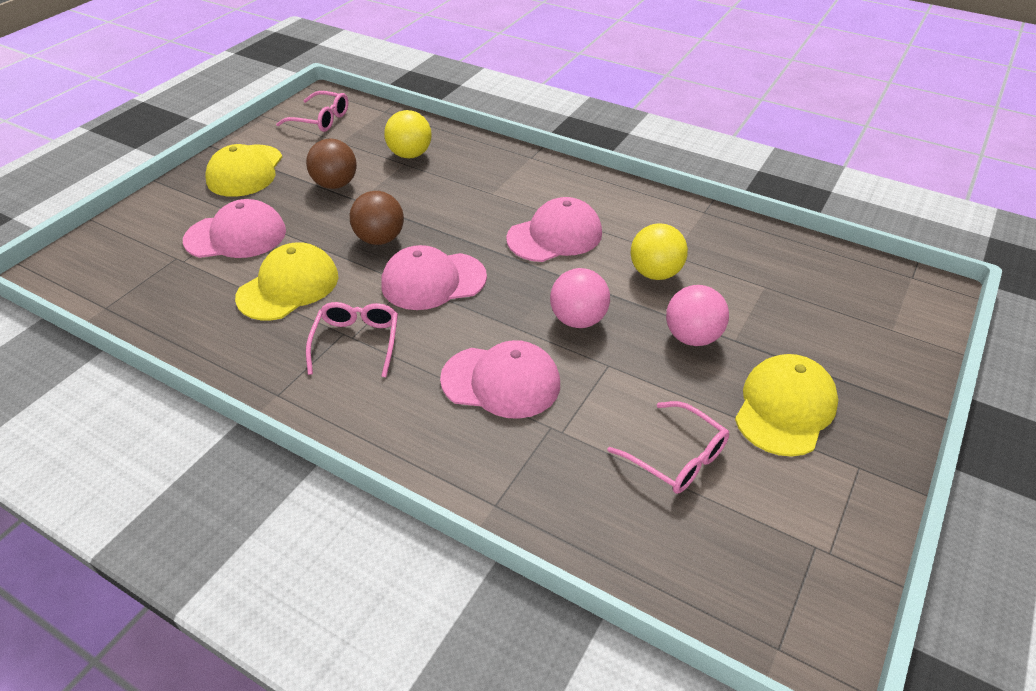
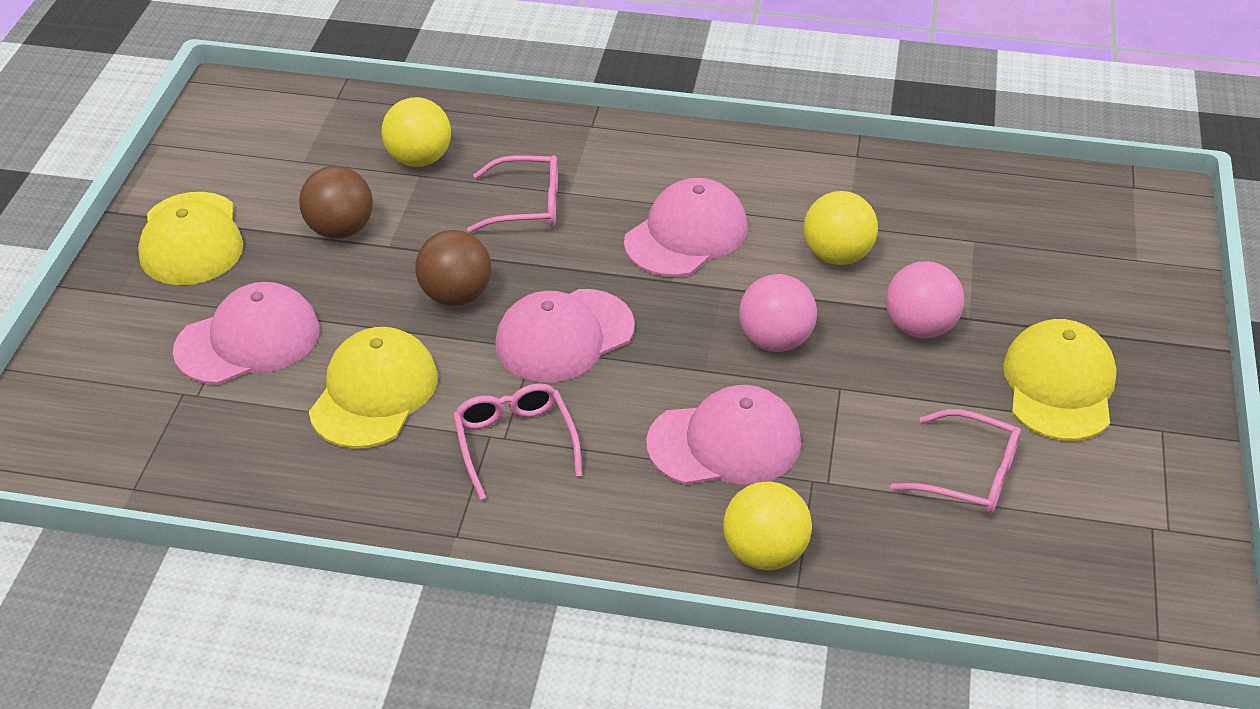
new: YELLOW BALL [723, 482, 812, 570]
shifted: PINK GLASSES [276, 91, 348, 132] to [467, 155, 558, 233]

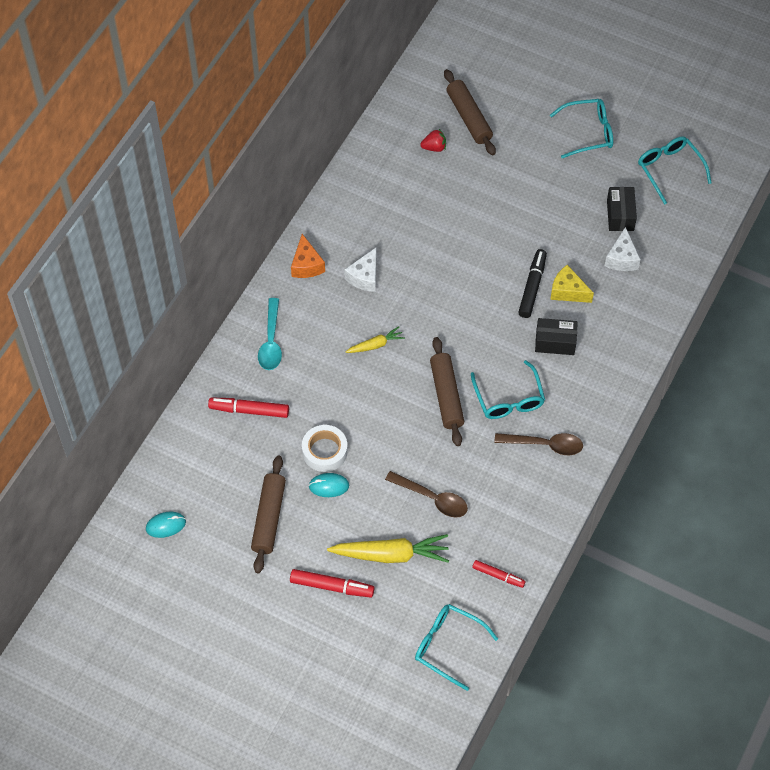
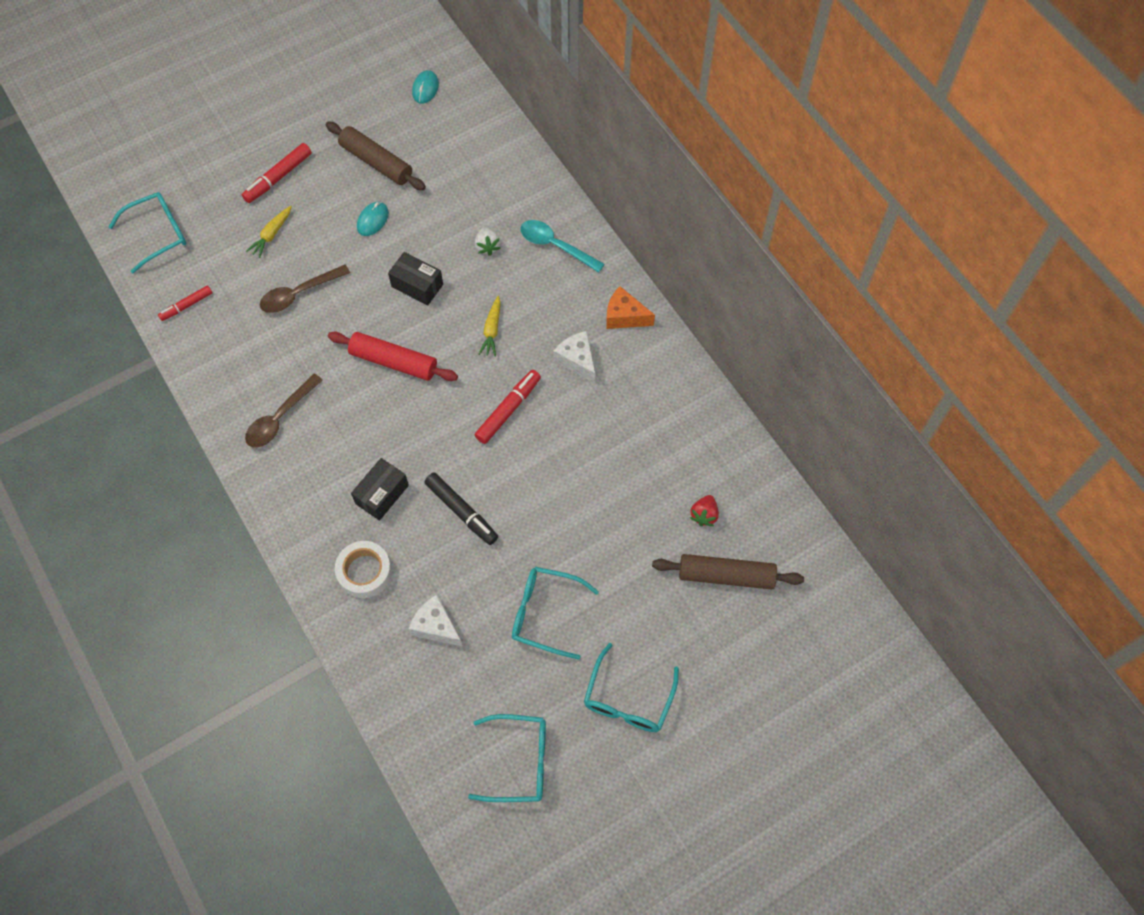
gone: YELLOW PIECE OF CHEESE [550, 265, 594, 303]
new: SNOW-WHITE TOY STRAWBERRY [475, 227, 501, 256]
shifted: RED MARKER PEN [208, 397, 289, 418] to [475, 370, 541, 444]; SNOW-WHITE STICKY TAPE [302, 425, 348, 472] to [335, 541, 392, 598]; TURQUOISE GLASSES [471, 360, 545, 419] to [512, 567, 599, 660]; EBONY PARCEL [607, 187, 637, 231] to [388, 252, 443, 306]
repainted: RUSSET DOUGH ROLLER [430, 337, 464, 446] to RED DOUGH ROLLER [328, 332, 458, 381]
scaled: YELLOW TOY CARROT [327, 534, 449, 563] = [246, 206, 292, 258] x0.54

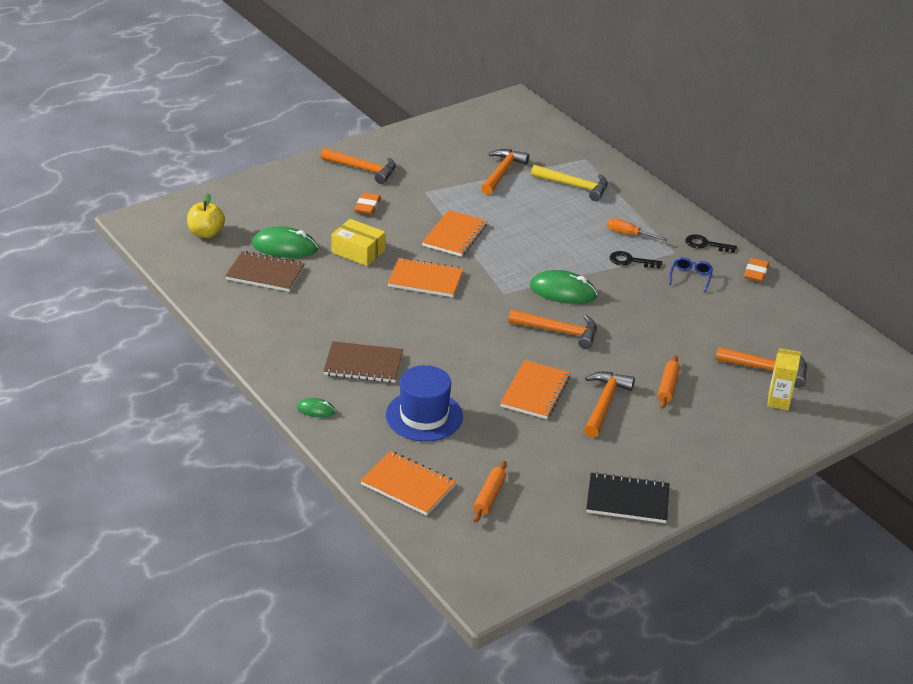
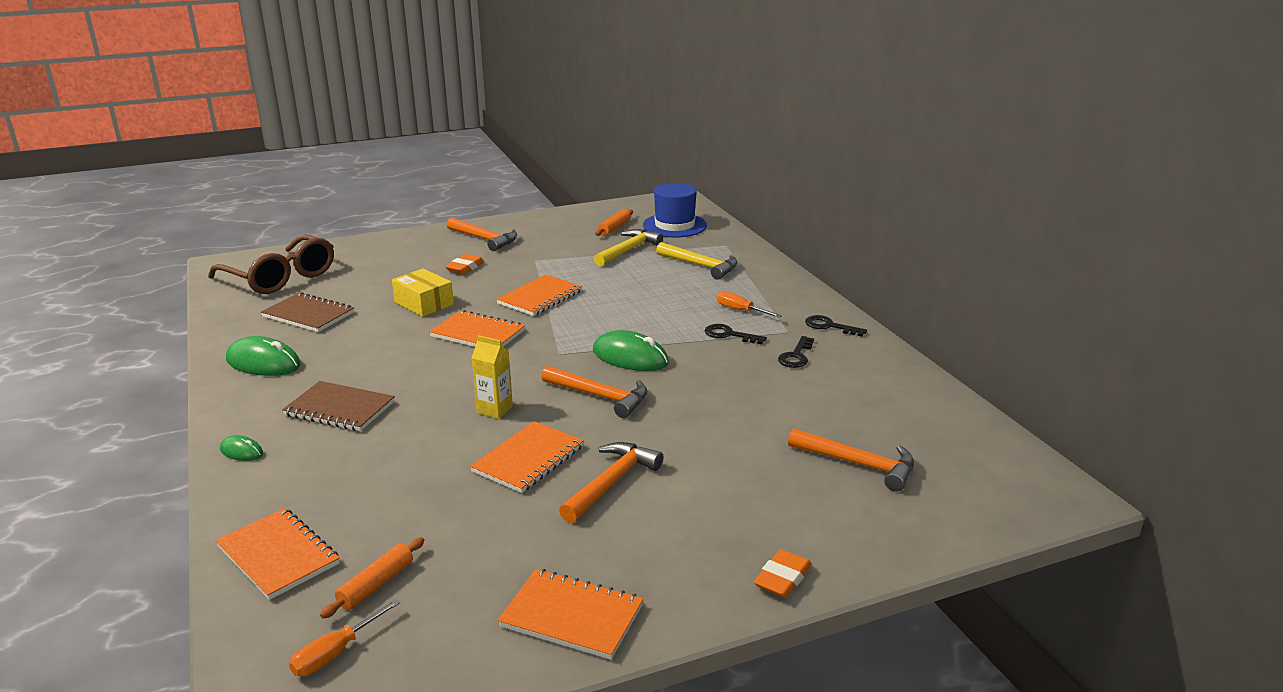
new: ORANGE-COLOURED FLAT SCREWDRIVER [289, 599, 400, 676]
shifted: GREEN COMPUTER MOUSE [252, 226, 318, 258] to [226, 336, 301, 376]; BLUE TOP HAT [386, 365, 463, 442] to [643, 183, 707, 237]; ORANGE-COLOURED DOUGH ROLLER [658, 355, 680, 409] to [595, 209, 633, 236]; ORANGE-COLOURED ERASER [744, 258, 769, 282] to [754, 549, 812, 598]; YELLOW JUICE CARTON [767, 348, 801, 410] to [472, 335, 513, 419]
swapped: YELLOW APPLE [187, 193, 225, 238] to RUSSET GLASSES [208, 235, 334, 294]; BLUE GLASSES [669, 257, 713, 292] to EBONY DOOR KEY [778, 336, 814, 368]
repainted: ORANGE-COLOURED CARPENTER'S HAMMER [481, 149, 529, 195] to YELLOW CARPENTER'S HAMMER [594, 229, 663, 267]; EBONY NOTEPAD [586, 472, 669, 523] to ORANGE-COLOURED NOTEPAD [498, 569, 643, 659]

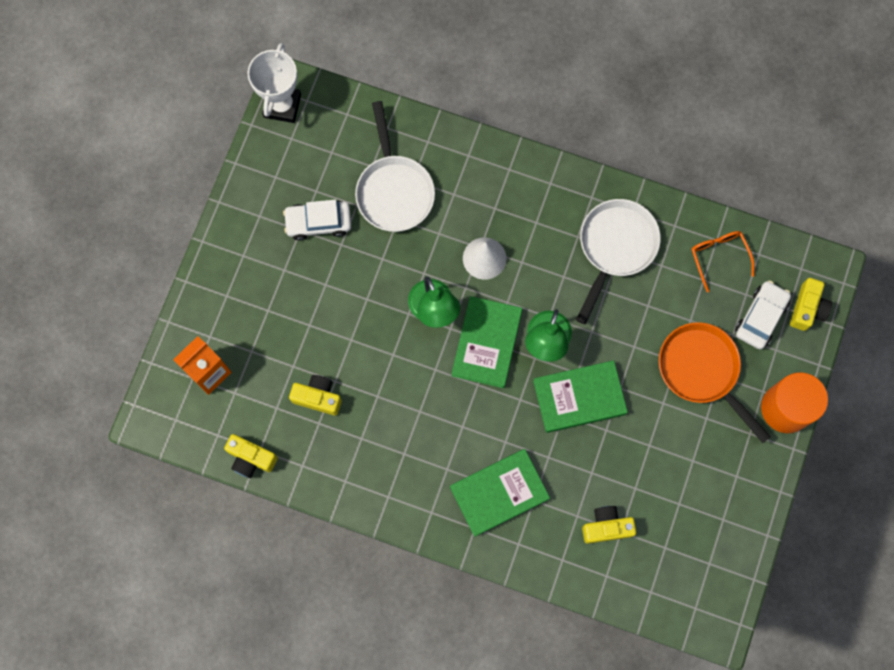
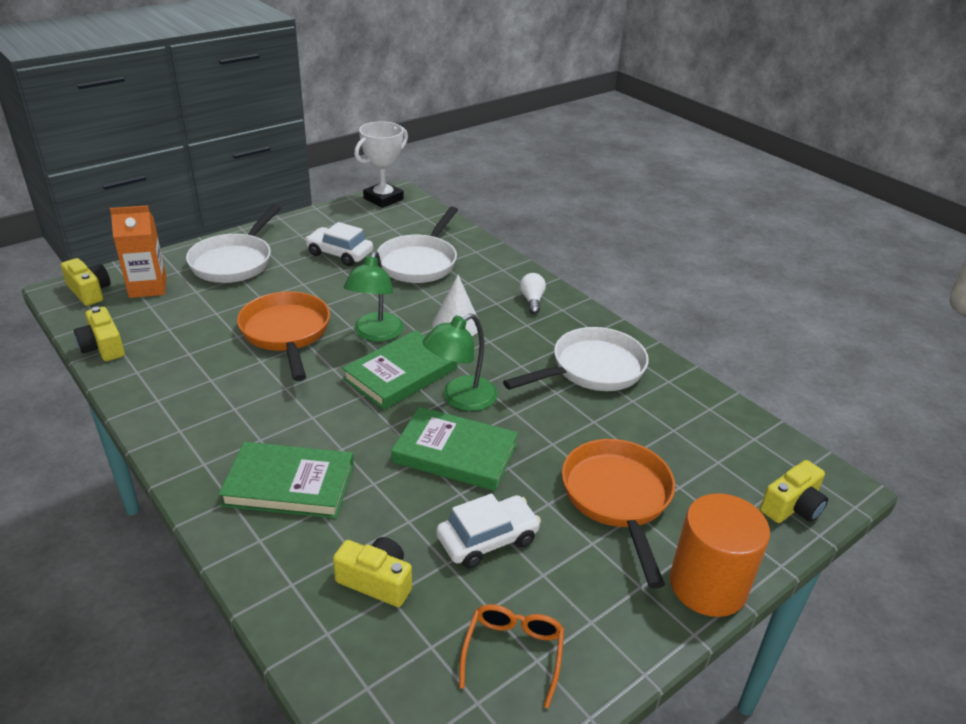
new: SNOW-WHITE SKILLET [186, 204, 281, 283]; ORANGE-COLOURED SKILLET [237, 292, 330, 381]; SNOW-WHITE BULB [520, 273, 546, 314]
shifted: YELLOW PHOTO CAMERA [289, 375, 342, 416] to [61, 258, 110, 306]; ORANGE-COLOURED GLASSES [691, 231, 755, 292] to [459, 604, 565, 708]; SNOW-WHITE CAR [735, 281, 791, 349] to [436, 493, 541, 568]

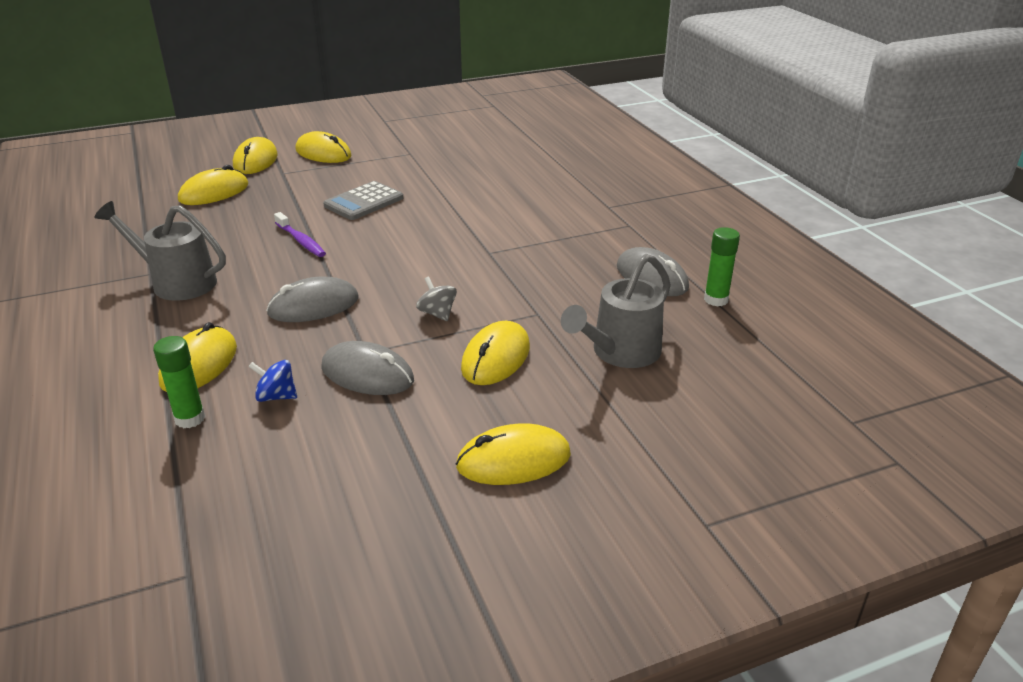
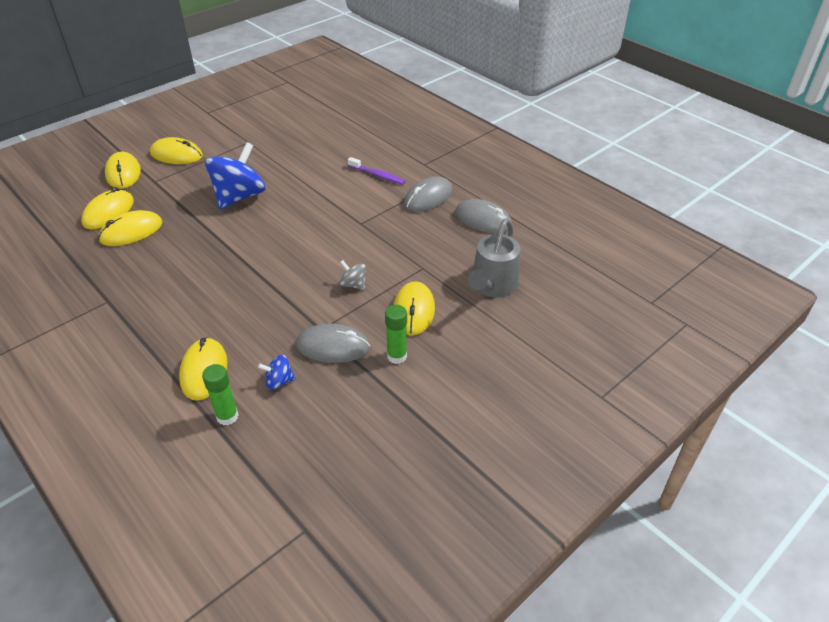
gone: ASH-GREY WATERING CAN [95, 201, 226, 301]
shifted: ASH-GREY COMPUTER MOUSE [266, 277, 359, 322] to [404, 177, 453, 212]; VIOLET DENTAL BRUSH [274, 212, 326, 257] to [348, 157, 405, 185]; YELLOW COMPUTER MOUSE [456, 423, 571, 485] to [98, 210, 163, 246]; GREEN STICK OF GLUE [704, 227, 740, 307] to [385, 305, 407, 364]
swapped: ASH-GREY CALCULATOR [323, 181, 403, 220] to BLUE TOY TOP [205, 142, 265, 209]

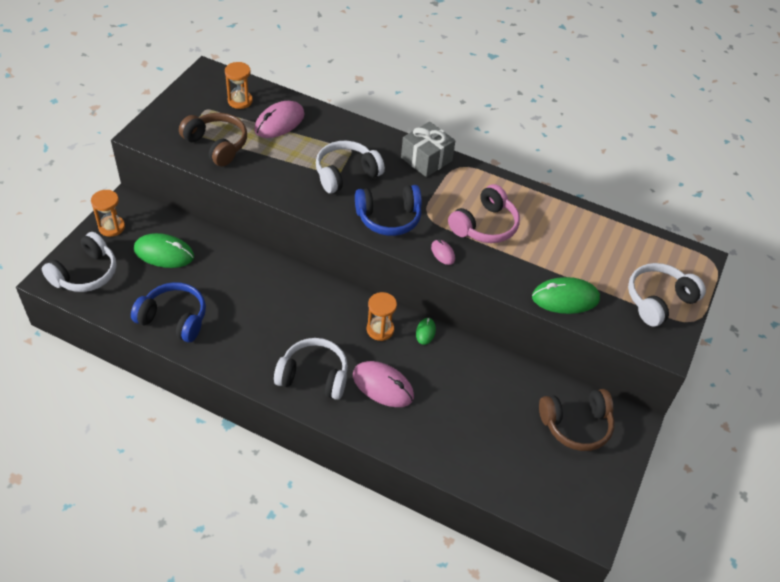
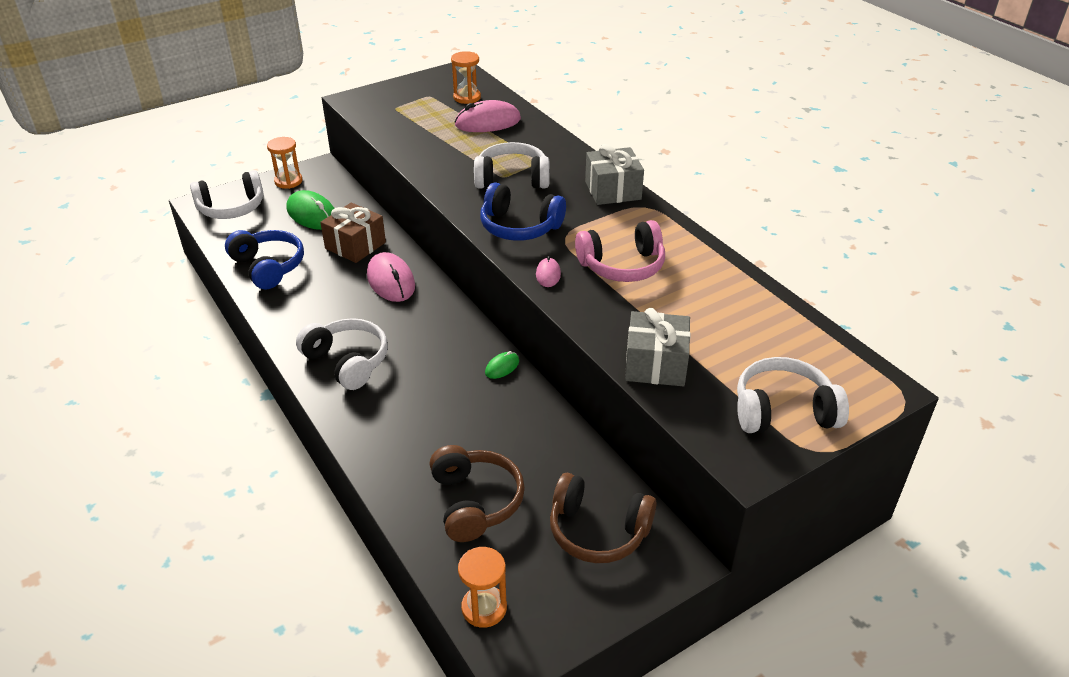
new: RUSSET PRESENT [320, 202, 386, 263]
shifted: RUSSET HEADPHONES [179, 113, 247, 167] to [429, 445, 525, 542]; PINK COMPUTER MOUSE [353, 361, 414, 407] to [367, 252, 415, 302]; ORANGE-COLOURED SANDGLASS [367, 292, 397, 341] to [458, 547, 507, 628]
swapped: GREEN COMPUTER MOUSE [532, 277, 600, 314] to ASH-GREY PRESENT [625, 308, 691, 386]

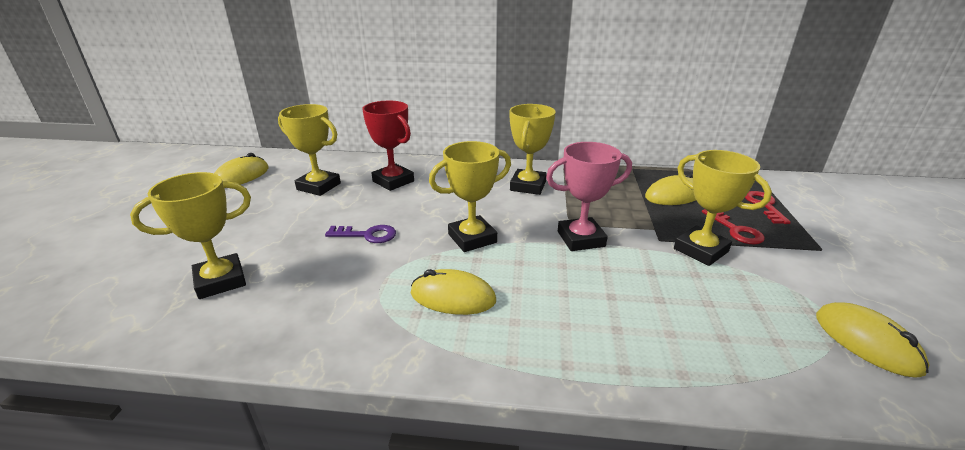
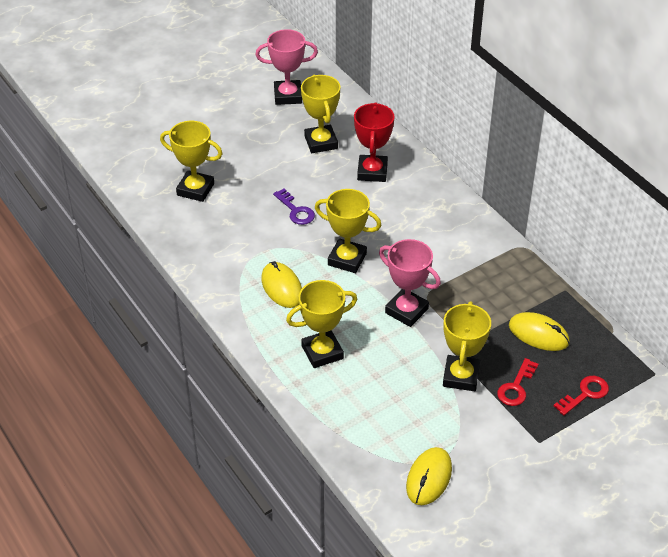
shifted: YELLOW AWARD CUP [509, 104, 556, 195] to [286, 280, 357, 368]
swapped: YELLOW COMPUTER MOUSE [214, 153, 269, 185] to PINK AWARD CUP [255, 29, 318, 105]

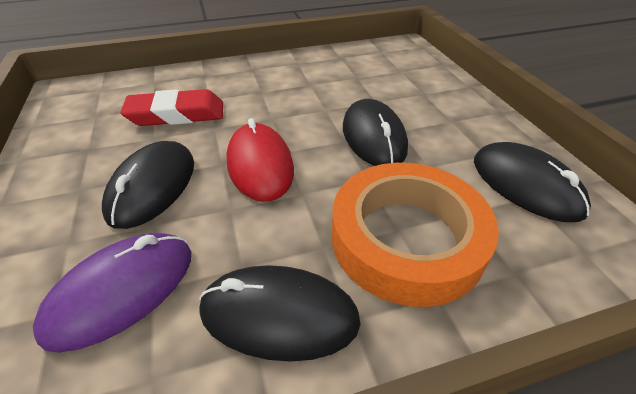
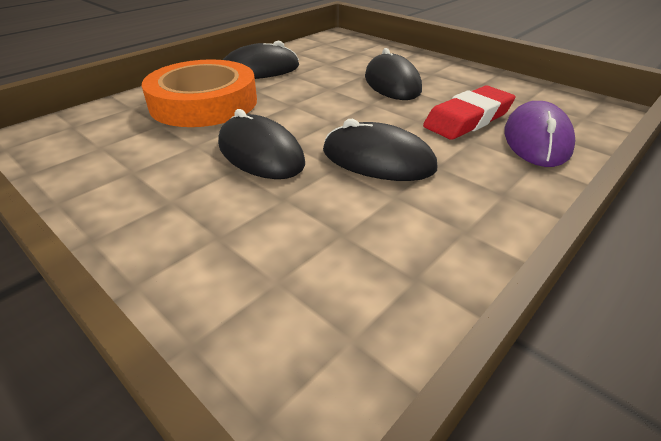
gone: RED COMPUTER MOUSE [226, 118, 294, 202]
shifted: VIOLET COMPUTER MOUSE [33, 233, 191, 353] to [504, 101, 575, 167]; EBONY COMPUTER MOUSE [474, 142, 591, 222] to [323, 119, 437, 181]

